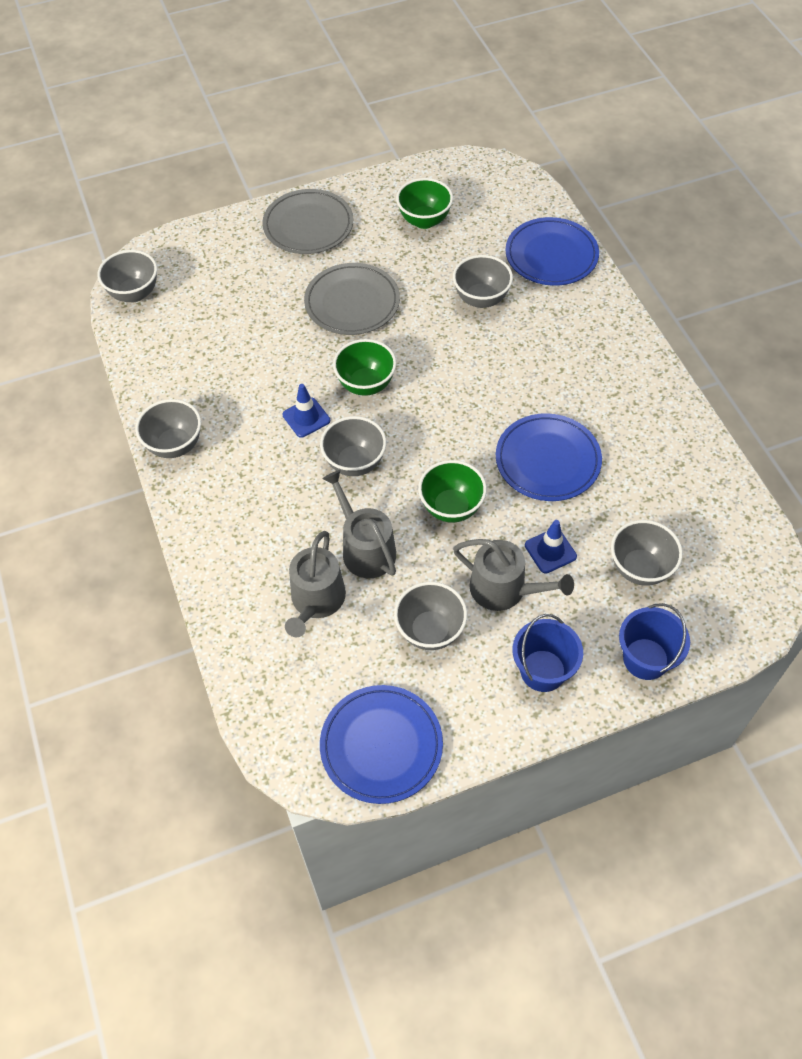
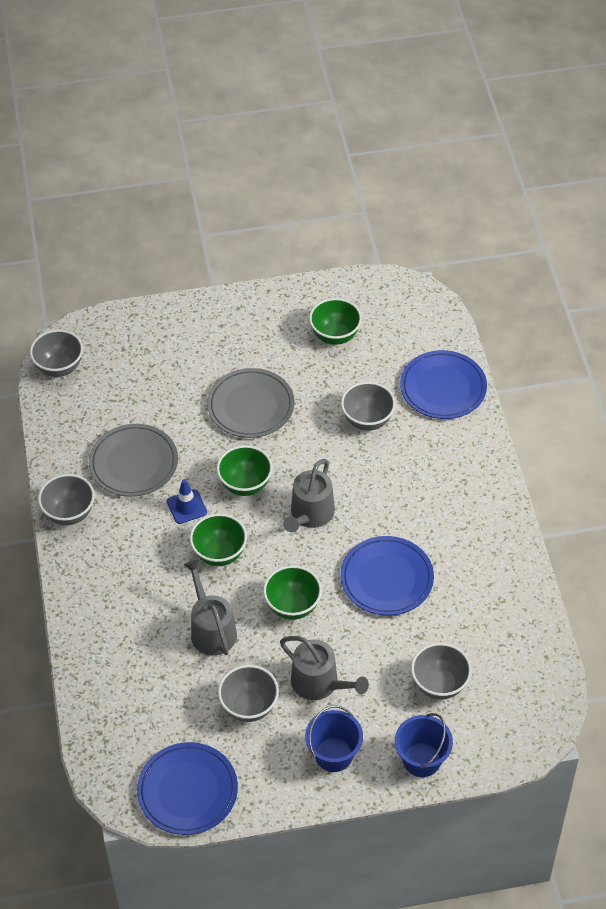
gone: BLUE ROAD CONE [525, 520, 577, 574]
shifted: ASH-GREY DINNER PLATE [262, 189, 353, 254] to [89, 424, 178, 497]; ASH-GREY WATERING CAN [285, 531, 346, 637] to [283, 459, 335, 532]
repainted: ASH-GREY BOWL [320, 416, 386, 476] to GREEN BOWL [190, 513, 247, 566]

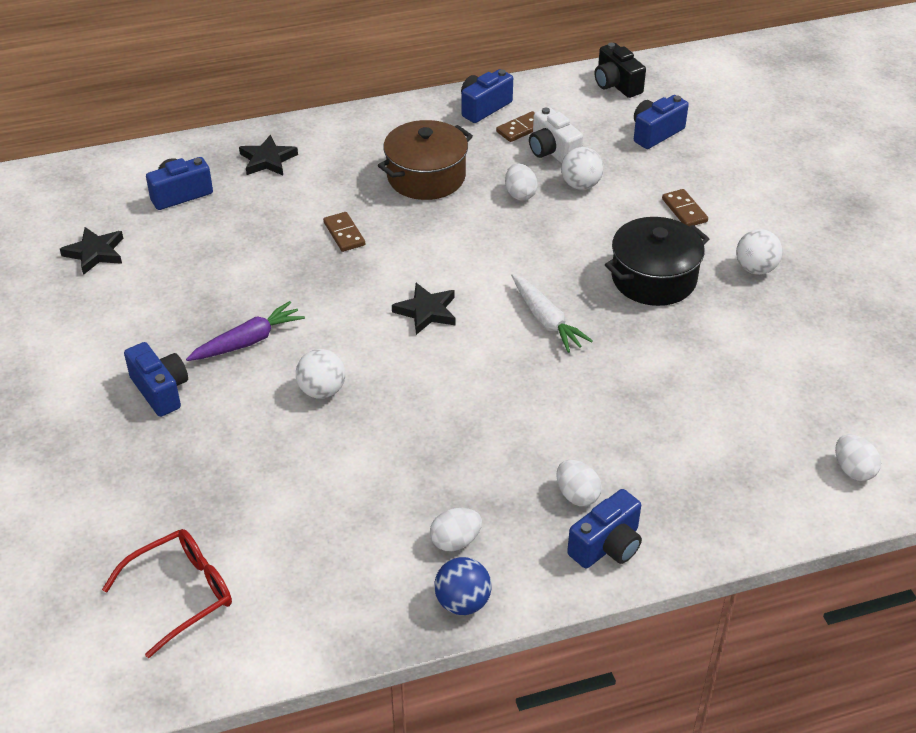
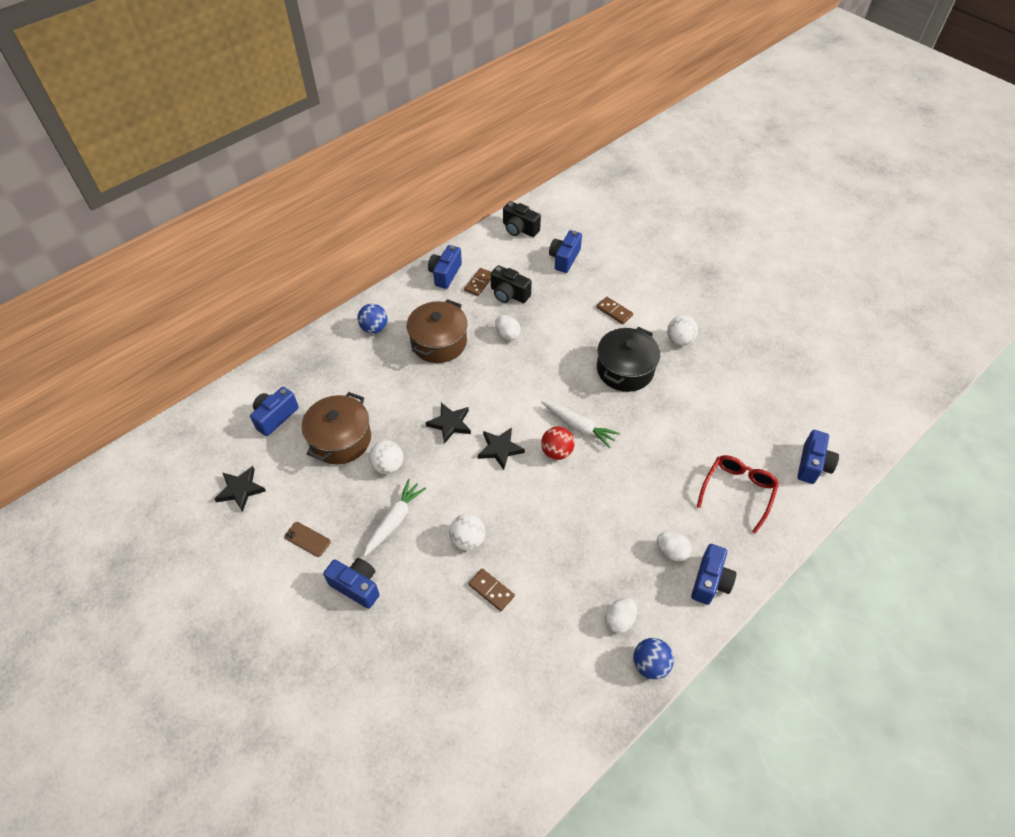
new: RUSSET MOBILE PHONE [284, 522, 331, 557]; RUSSET POT [302, 392, 371, 464]; BLUE BALL [357, 304, 388, 334]; RED BALL [541, 426, 575, 460]
shifted: RED GLASSES [102, 529, 232, 658] to [697, 455, 779, 534]; EBONY FIVE-POINTED STAR [239, 135, 298, 175] to [426, 403, 471, 444]; RUSSET DOMINO TILE [323, 212, 365, 252] to [468, 568, 515, 611]; SNOW-WHITE BALL [561, 147, 604, 190] to [369, 440, 403, 474]
swapped: SNOW-WHITE TOY EGG [835, 434, 881, 481] to BLUE PHOTO CAMERA [797, 430, 839, 484]
repainted: VIOLET TOY CARROT [186, 301, 305, 361] to SNOW-WHITE TOY CARROT [363, 479, 426, 557]; SNOW-WHITE PHOTO CAMERA [529, 107, 583, 163] to EBONY PHOTO CAMERA [491, 265, 532, 303]

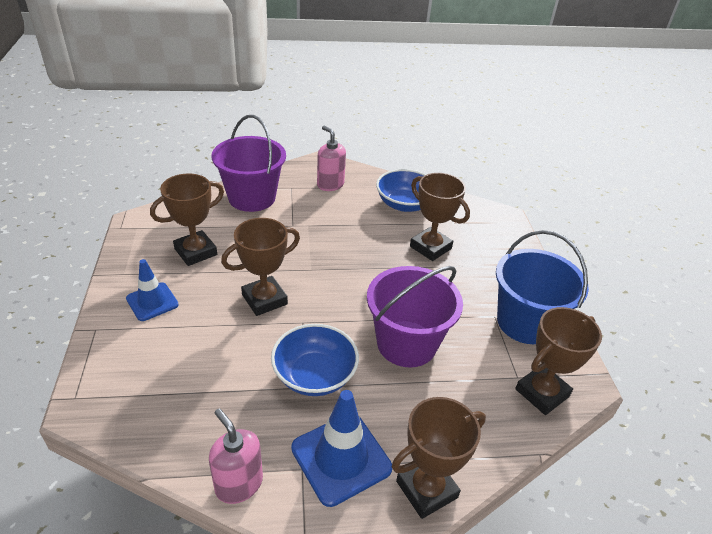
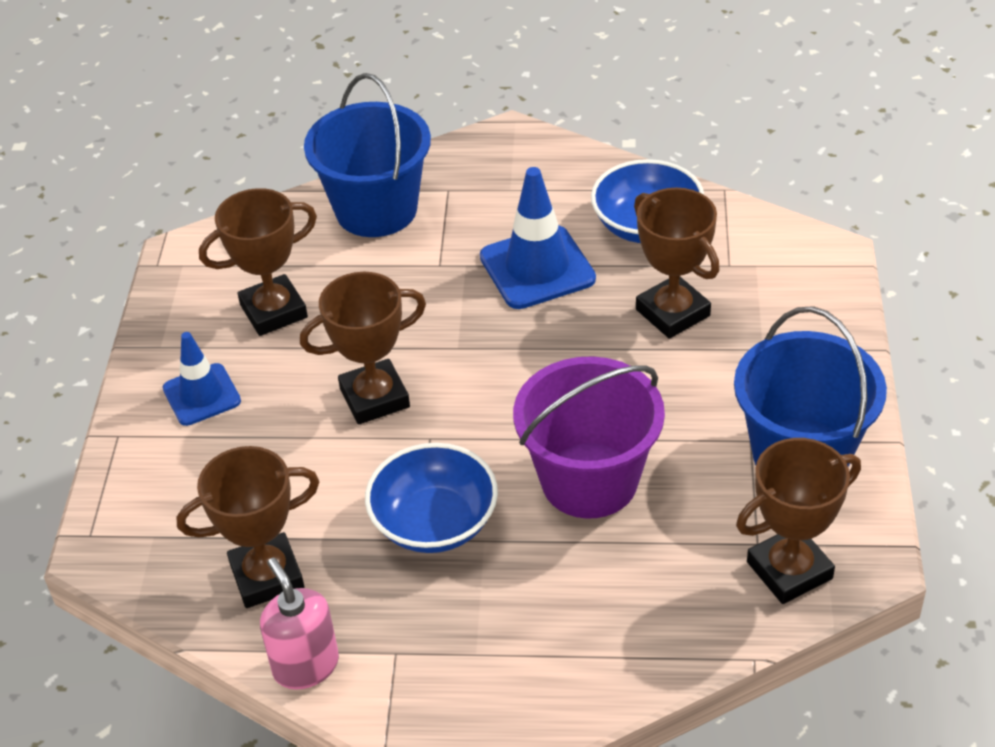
gone: PINK SOAP PUMP [317, 125, 346, 191]
shifted: BLUE ROAD CONE [291, 390, 392, 507] to [480, 167, 596, 309]; RUSSET AWARD CUP [392, 397, 486, 519] to [177, 446, 319, 608]
repainted: VIOLET BUCKET [212, 115, 286, 212] to BLUE BUCKET [304, 73, 431, 237]

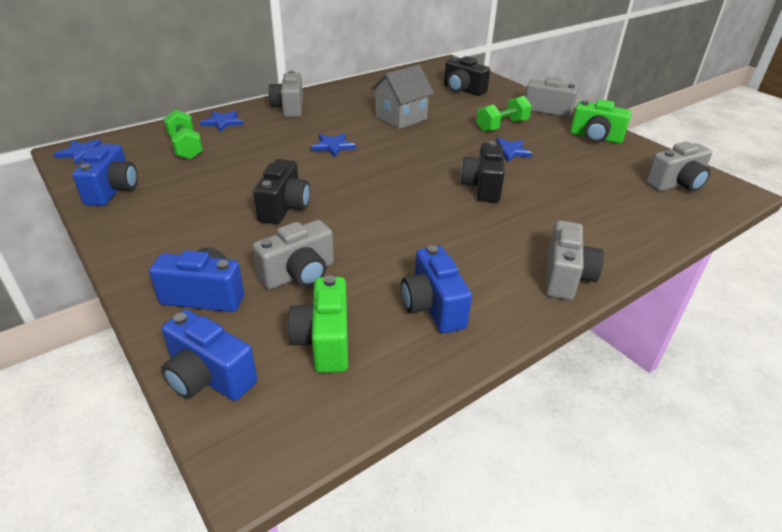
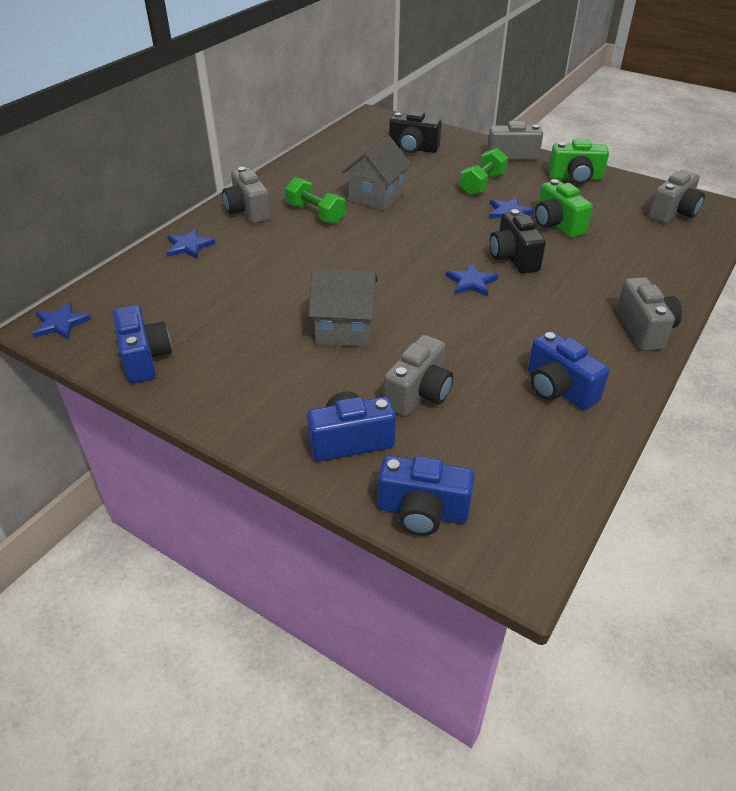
shifted: GREEN FREE WEIGHT [164, 109, 203, 160] to [285, 177, 345, 224]; GREEN PHOTO CAMERA [288, 276, 348, 373] to [535, 179, 593, 238]; BLUE FIVE-POINTED STAR [311, 133, 356, 157] to [446, 263, 498, 297]
swapped: EBONY PHOTO CAMERA [253, 159, 310, 224] to ASH-GREY TOY HOUSE [309, 269, 378, 347]

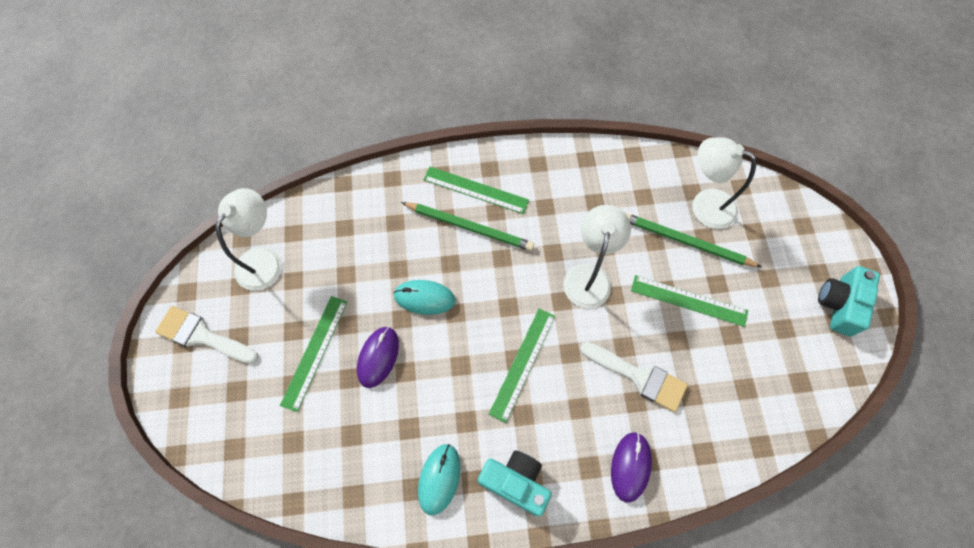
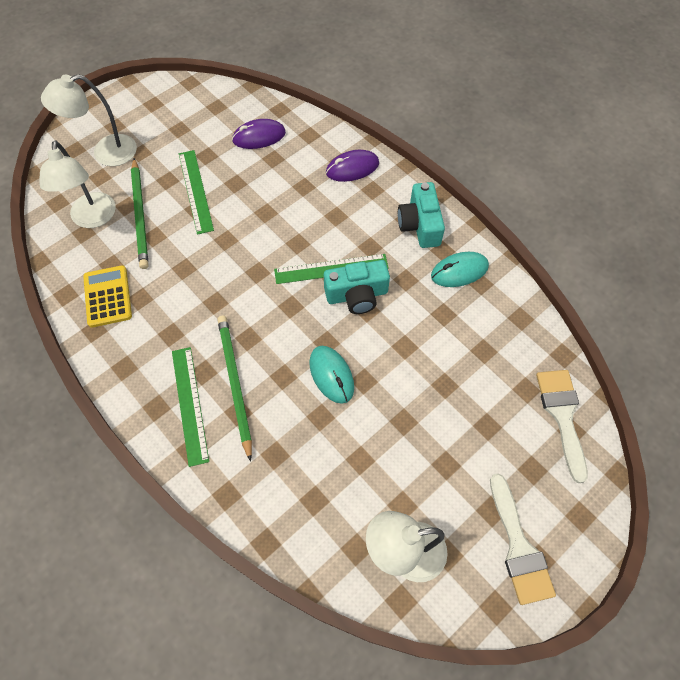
gone: GREEN MEASURING STICK [280, 296, 348, 412]
new: YELLOW CALCULATOR [83, 265, 132, 328]
shifted: VIOLET COMPUTER MOUSE [357, 327, 399, 388] to [232, 119, 286, 149]; SNOW-WHITE DESK LAMP [563, 205, 631, 308] to [41, 74, 137, 166]; SNOW-WHITE BRUSH [580, 342, 688, 412] to [536, 370, 588, 483]; TURQUOISE PHOTO CAMERA [818, 266, 880, 337] to [324, 260, 390, 314]

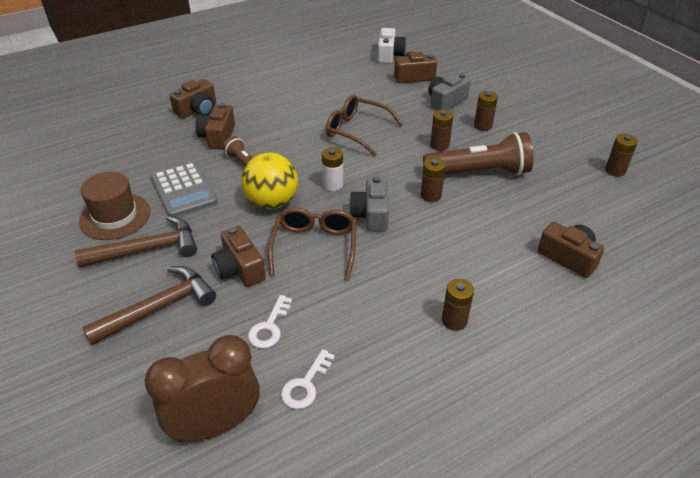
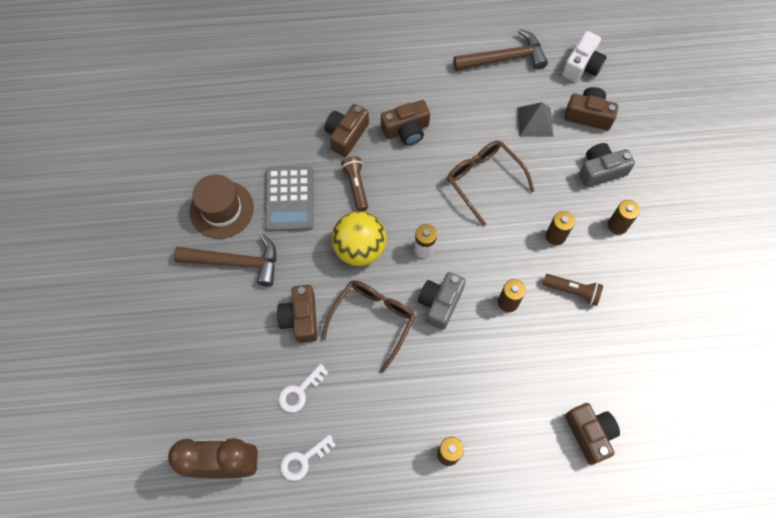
gone: RUSSET AA BATTERY [605, 134, 638, 177]
new: ASH-GREY PYRAMID SHAPE [517, 102, 553, 137]
shifted: RUSSET CARPENTER'S HAMMER [83, 266, 216, 345] to [453, 29, 548, 71]; RUSSET PHOTO CAMERA [170, 79, 216, 119] to [381, 100, 430, 145]
scaled: RUSSET FLASHLIGHT [423, 132, 534, 175] = [543, 274, 603, 306] x0.52

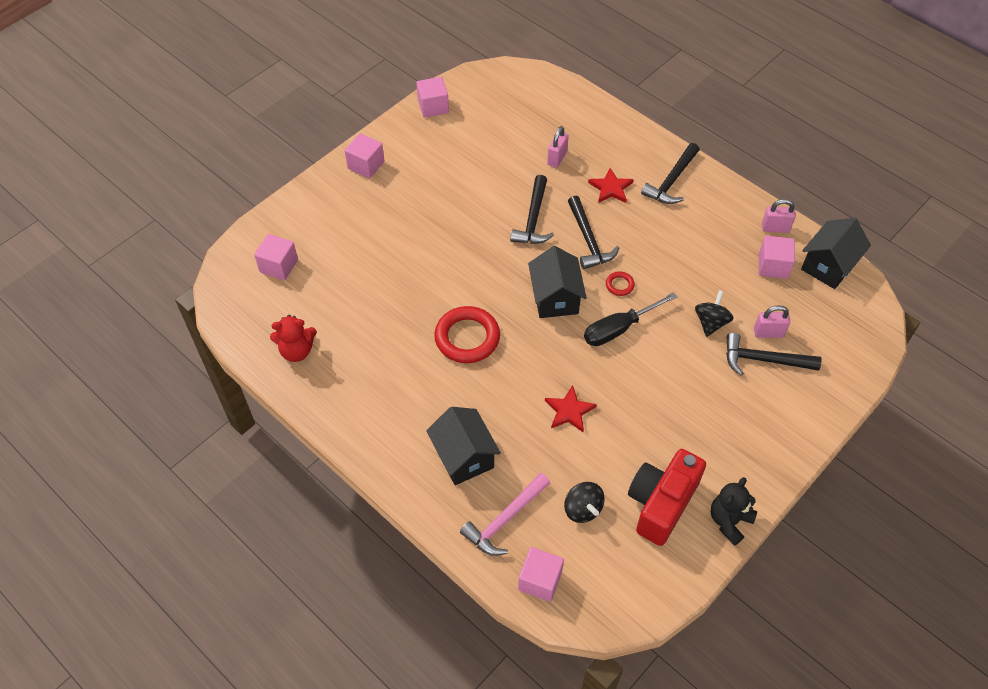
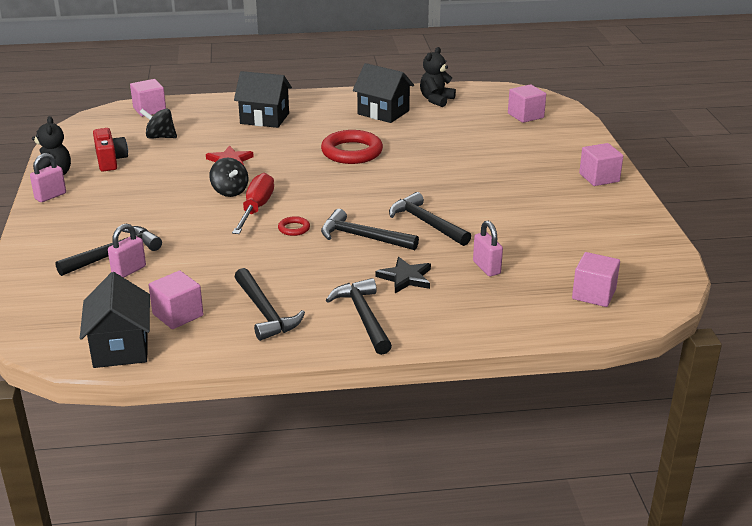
gone: PINK CARPENTER'S HAMMER [460, 473, 550, 556]
new: EBONY CARPENTER'S HAMMER [234, 268, 305, 341]
shifted: PINK BLOCK [416, 77, 449, 118] to [572, 252, 620, 307]; EBONY TOY HOUSE [528, 246, 587, 318] to [353, 63, 414, 123]; EBONY TOY TOP [695, 290, 734, 337] to [209, 158, 248, 197]; PINK LOCK [762, 199, 796, 233] to [30, 153, 66, 202]
repainted: RED TEDDY [270, 315, 317, 362] to EBONY TEDDY [420, 47, 456, 107]; EBONY FLAT SCREWDRIVER [584, 292, 677, 346] to RED FLAT SCREWDRIVER [232, 173, 274, 234]; RED FIVE-POINTED STAR [588, 168, 634, 203] to EBONY FIVE-POINTED STAR [376, 257, 431, 293]
scaled: RED PHOTO CAMERA [628, 449, 706, 546] = [93, 128, 128, 172] x0.63

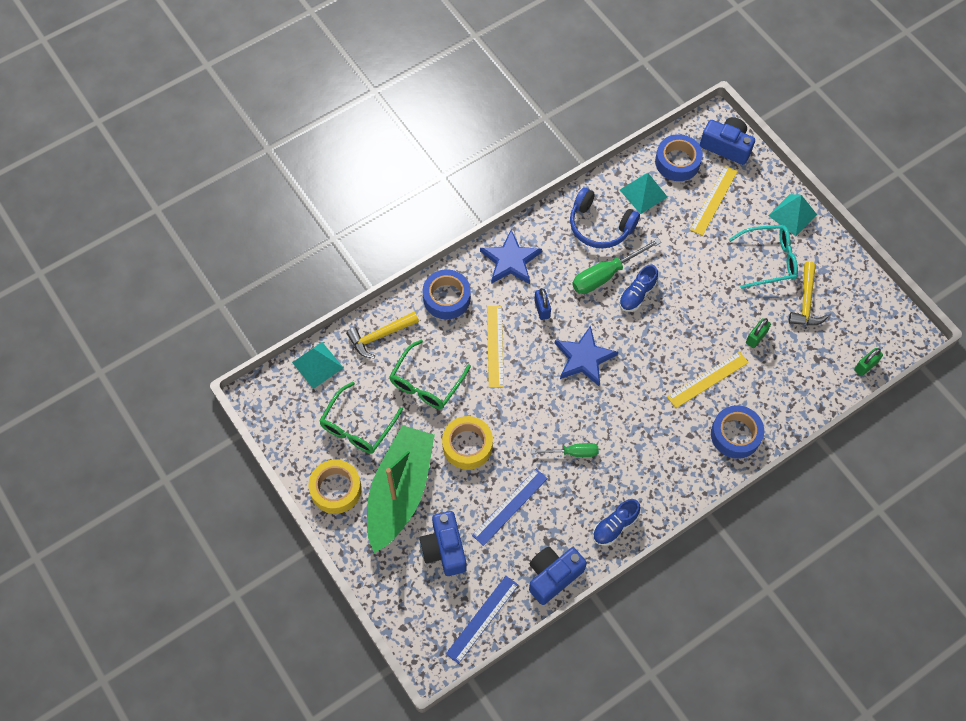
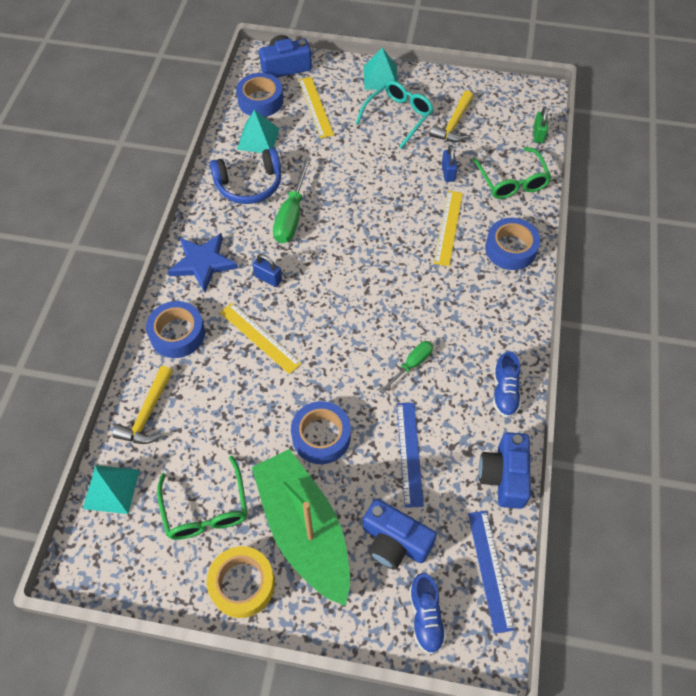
gone: BLUE FIVE-POINTED STAR [555, 325, 618, 386]
shifted: GREEN GLASSES [389, 340, 471, 409] to [472, 147, 552, 199]; BLUE LACE-UP SHOE [619, 265, 658, 312] to [409, 573, 447, 654]
repainted: YELLOW STICKY TAPE [442, 416, 493, 469] to BLUE STICKY TAPE [291, 401, 351, 464]; GREEN LOCK [746, 318, 771, 348] to BLUE LOCK [442, 145, 458, 182]
rotated: YELLOW CARPENTER'S HAMMER [789, 261, 828, 325] = [430, 90, 474, 142] 60 degrees clockwise

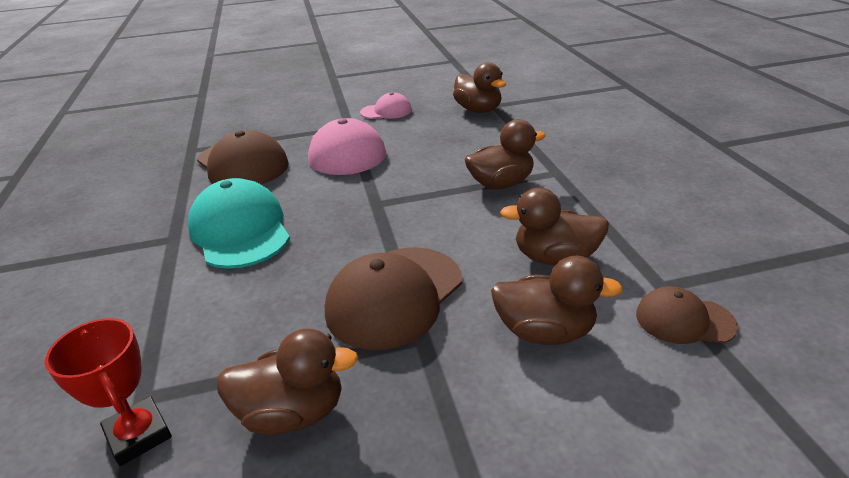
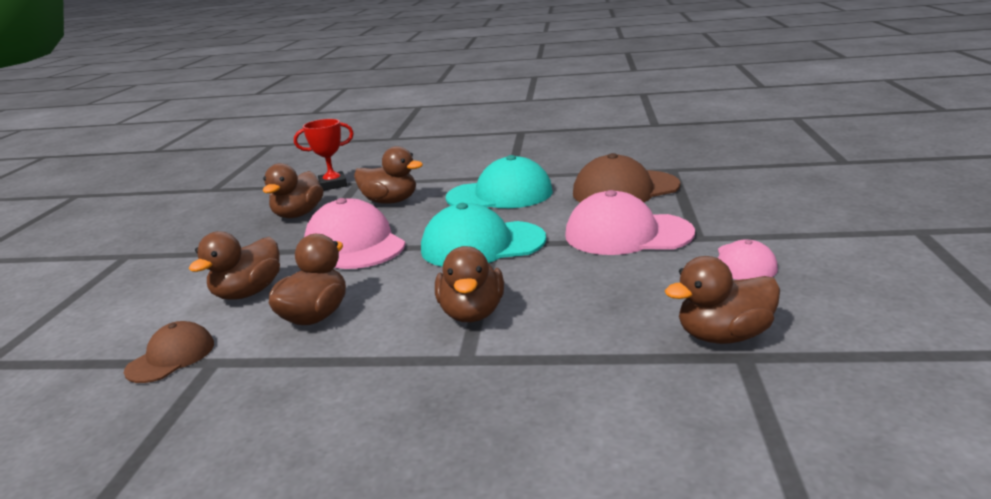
new: RUSSET TOY DUCK [354, 146, 423, 204]; TURQUOISE BASEBALL CAP [421, 203, 546, 267]
repainted: RUSSET BASEBALL CAP [325, 247, 462, 350] to PINK BASEBALL CAP [304, 198, 406, 269]

